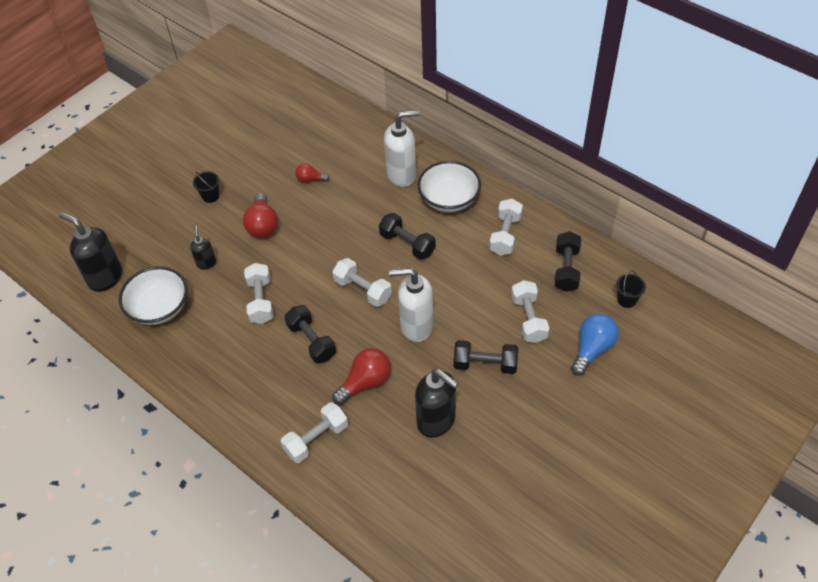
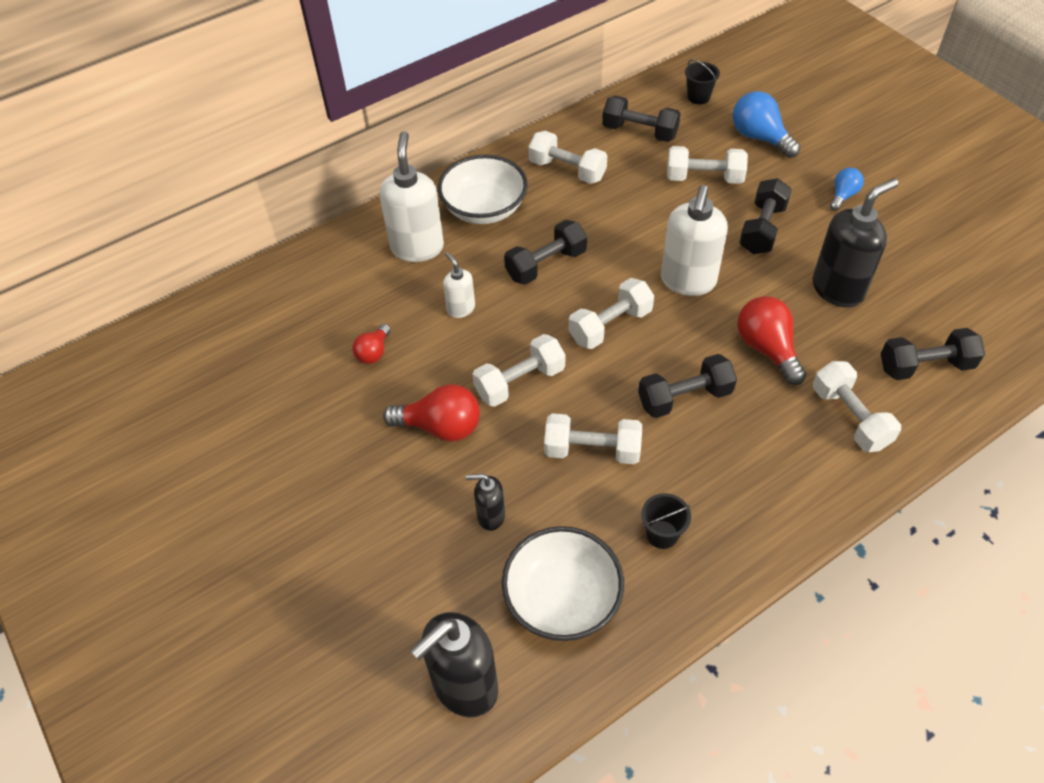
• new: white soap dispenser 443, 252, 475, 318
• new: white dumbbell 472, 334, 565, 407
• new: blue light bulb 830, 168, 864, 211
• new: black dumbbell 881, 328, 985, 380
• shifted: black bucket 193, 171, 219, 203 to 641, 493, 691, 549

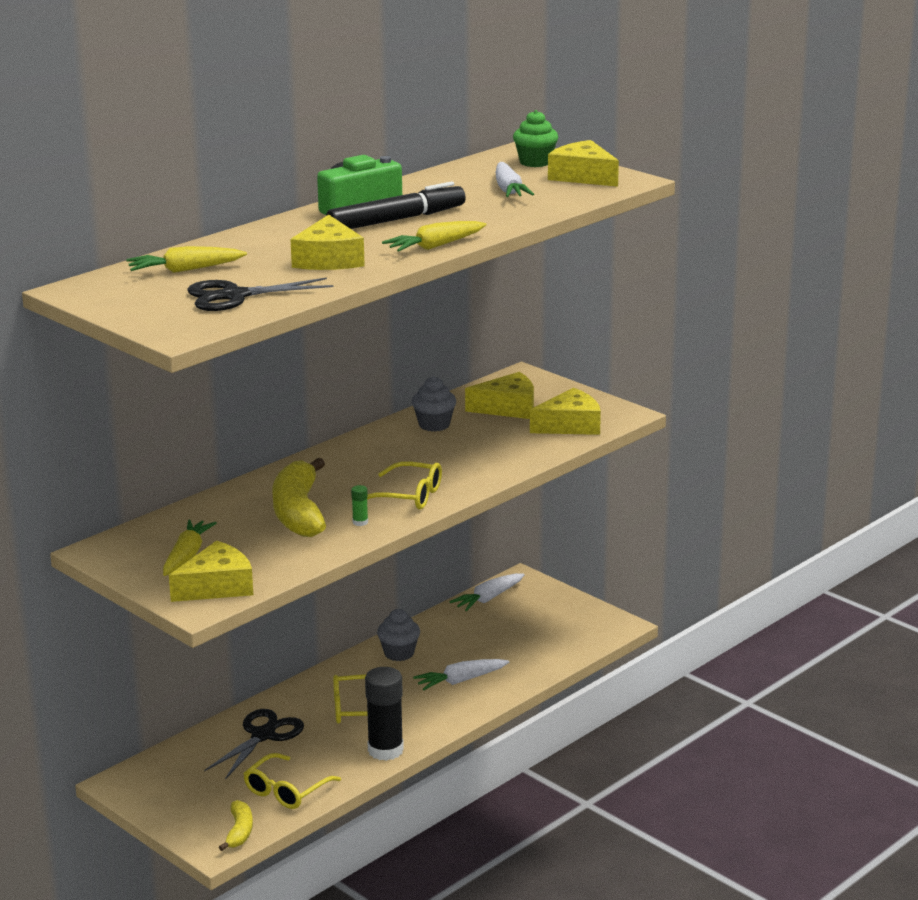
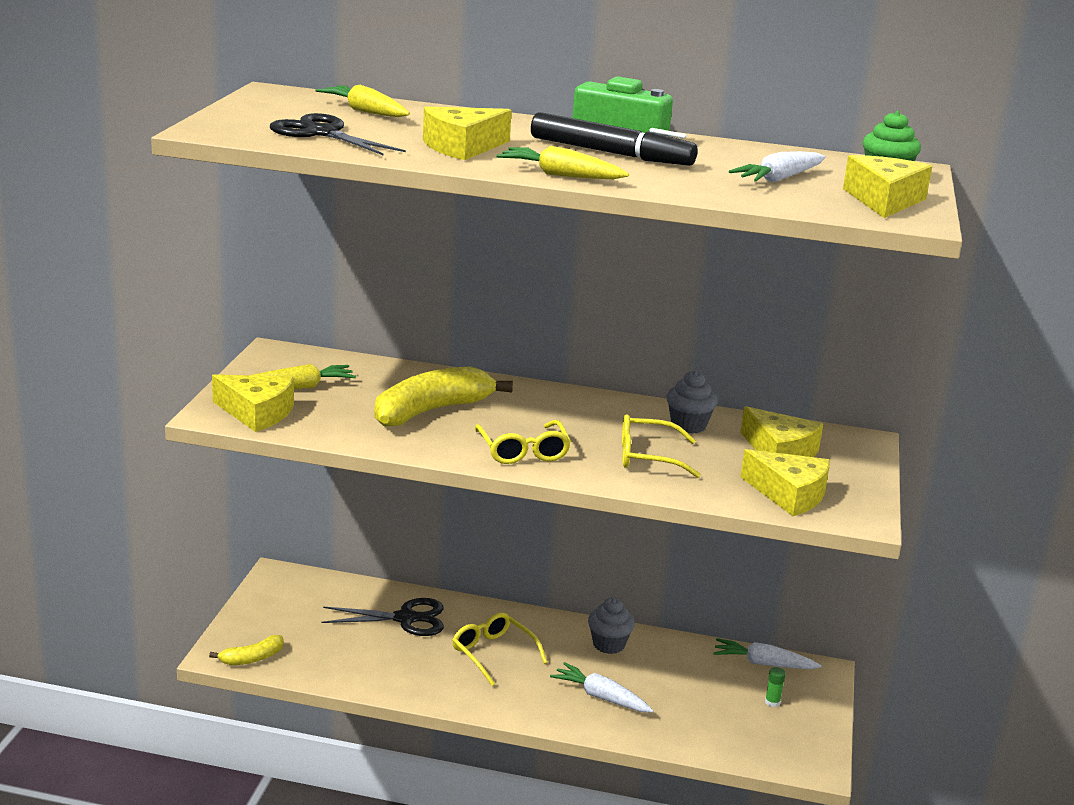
• gone: black glue stick 365, 667, 404, 761
• shifted: yellow glasses 243, 753, 341, 809 to 622, 414, 701, 478
• shifted: green glue stick 351, 485, 368, 526 to 765, 667, 786, 707

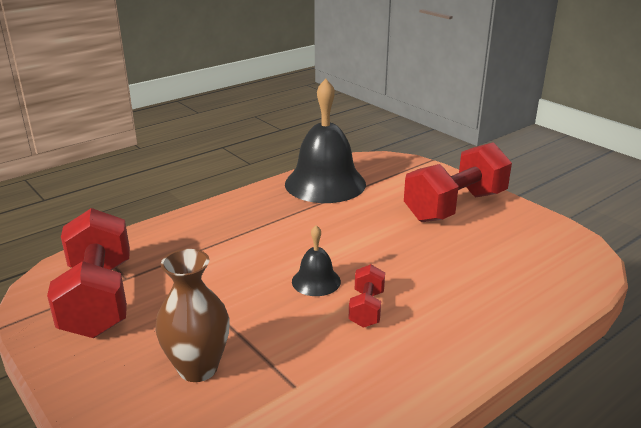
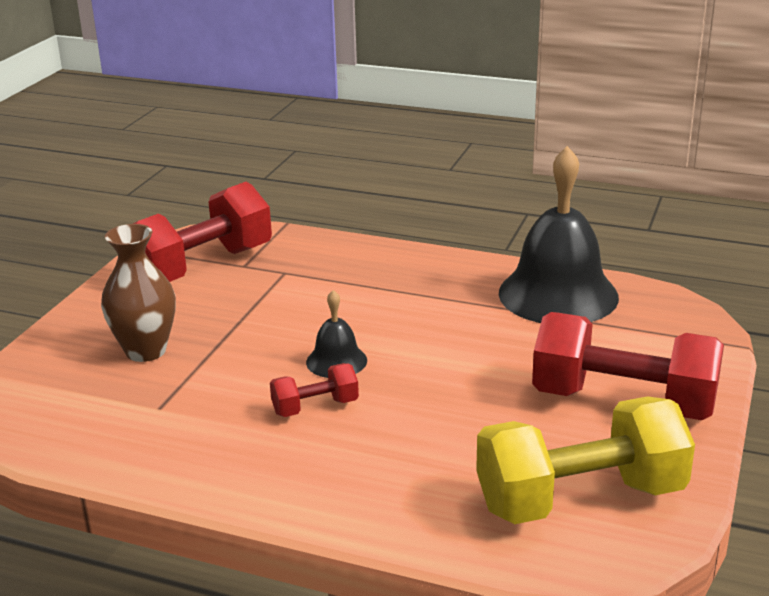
• new: yellow dumbbell 476, 396, 695, 524

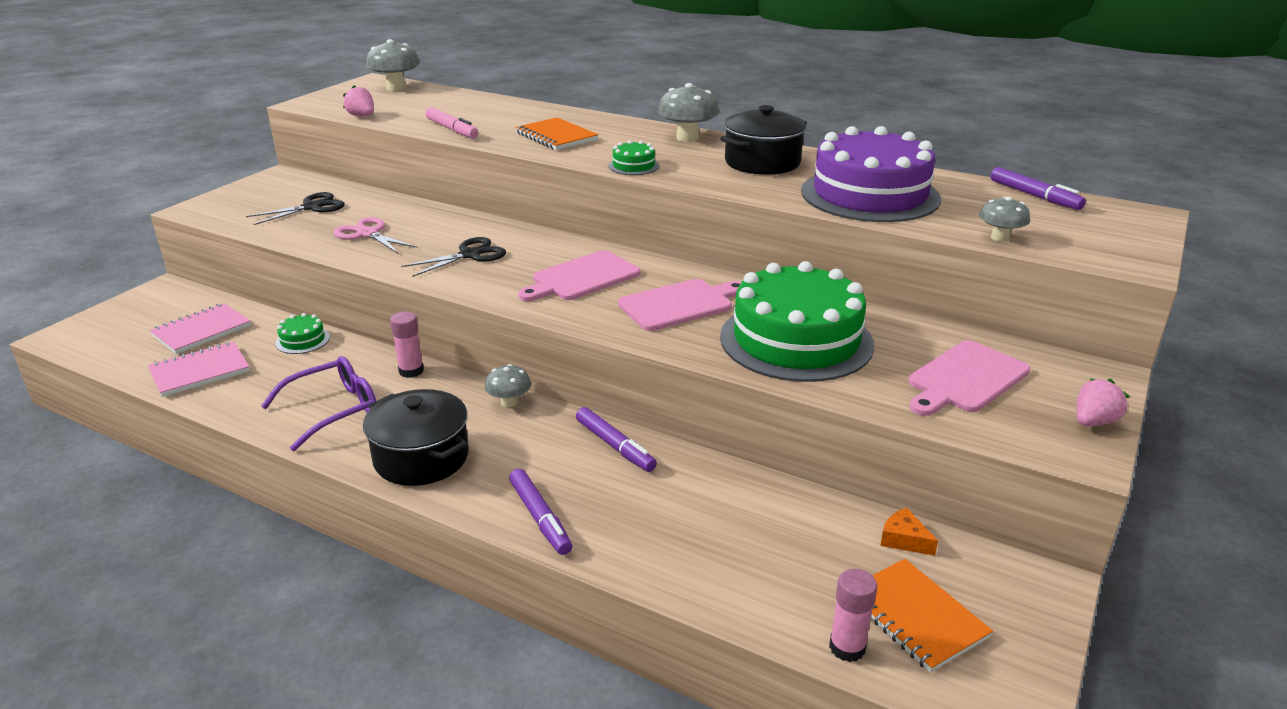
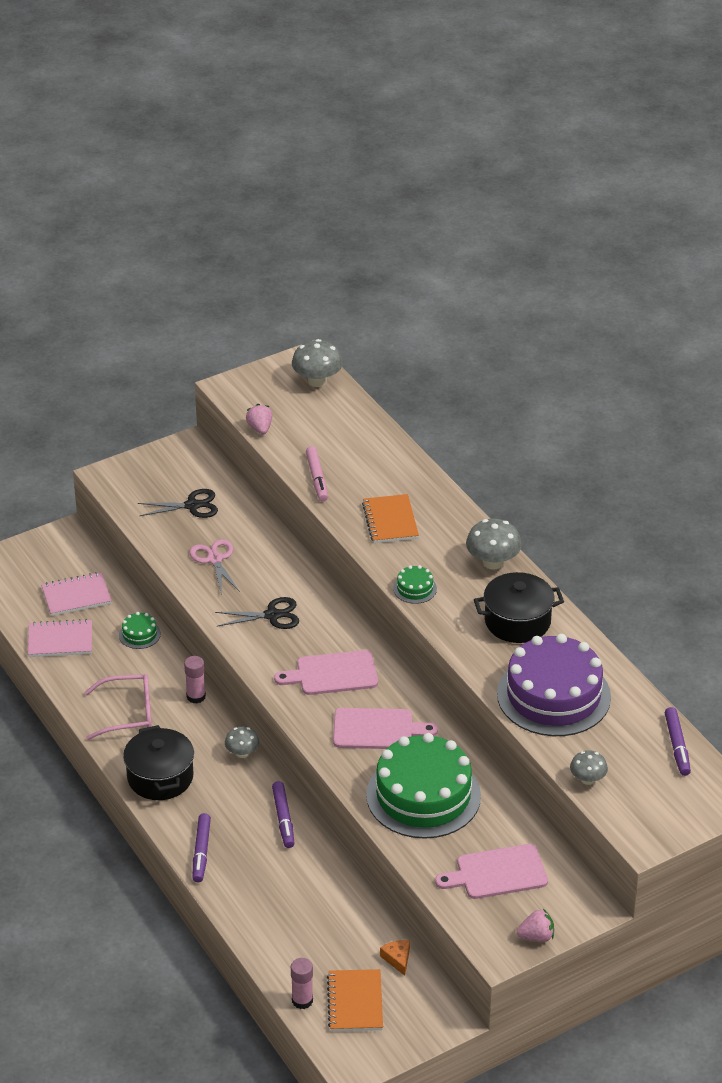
• repainted: purple glasses 261, 356, 376, 451 to pink glasses 84, 674, 152, 740

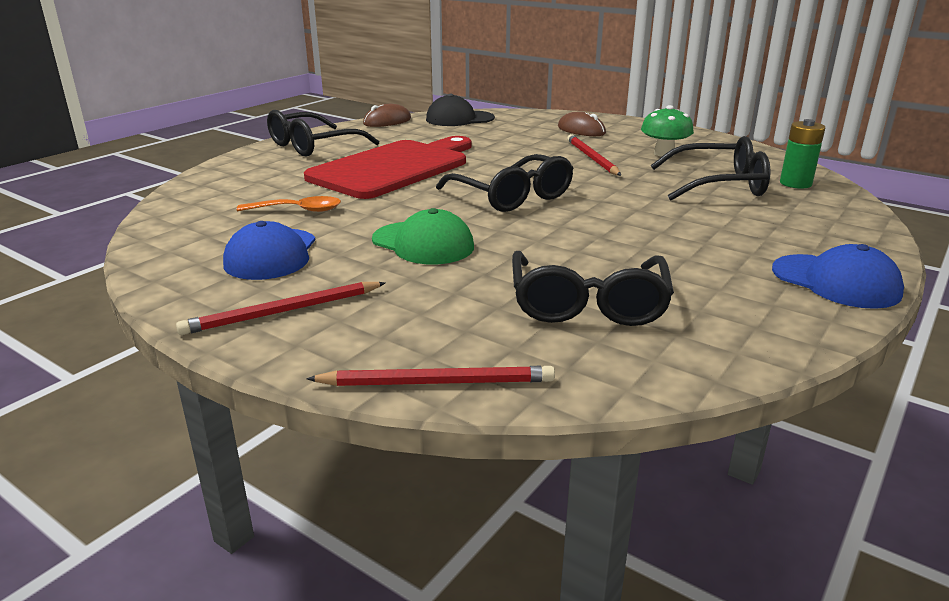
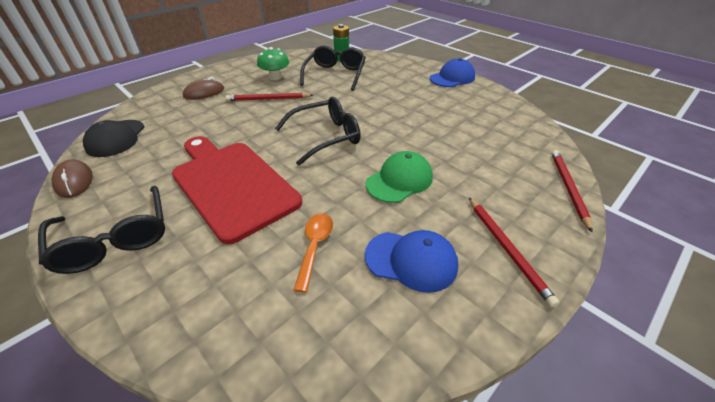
• gone: black glasses 512, 251, 674, 326

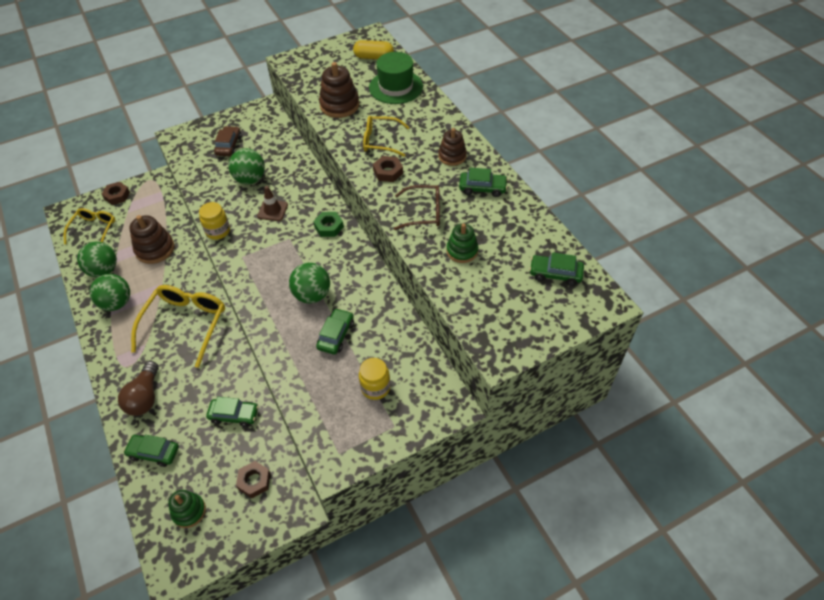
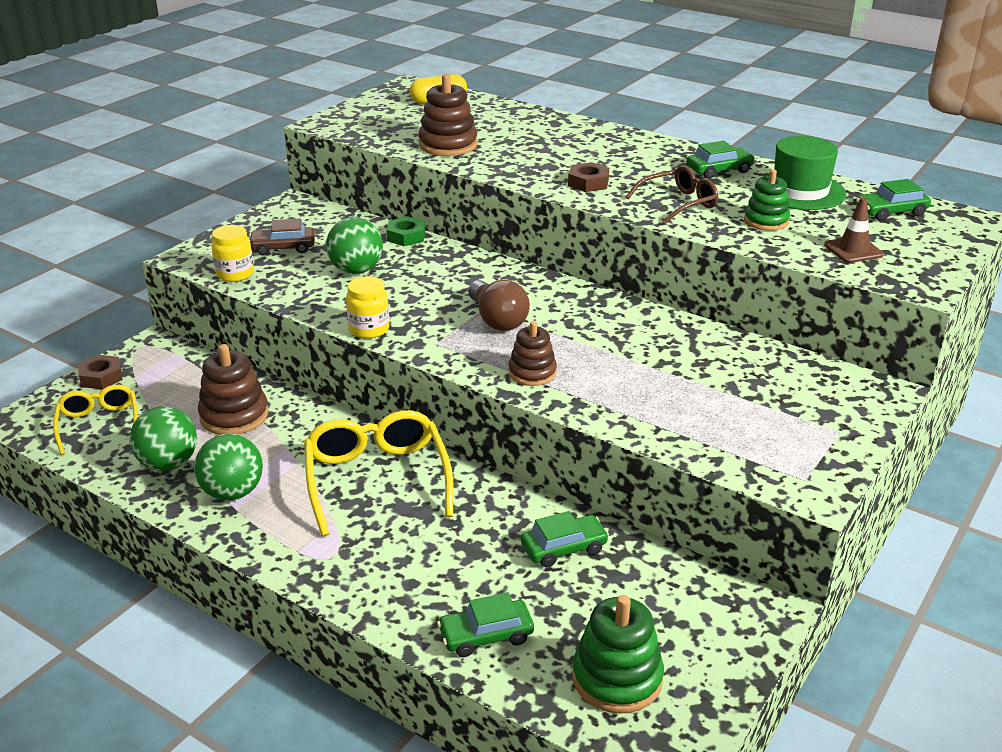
• gone: brown nut 236, 461, 271, 498
• gone: green ball 289, 263, 330, 303
• gone: green car 316, 308, 354, 354
• gone: yellow glasses 363, 116, 410, 157
• shifted: brown light bulb 118, 361, 159, 416 to 468, 280, 530, 331
• shifted: brown traffic cone 257, 186, 288, 221 to 824, 197, 884, 263
• shifted: green nut 313, 212, 344, 237 to 386, 216, 425, 246
• shifted: yellow jar 359, 358, 390, 400 to 211, 225, 254, 282
• shifted: green hat 369, 52, 423, 104 to 755, 136, 847, 210
• shifted: brown stacking toy 438, 128, 467, 166 to 508, 321, 557, 386
• rotated: brown car 214, 126, 242, 156 = 249, 218, 315, 256 75 degrees counterclockwise
• scaled: green stacking toy 168, 490, 206, 528 = 572, 595, 664, 714 x1.51

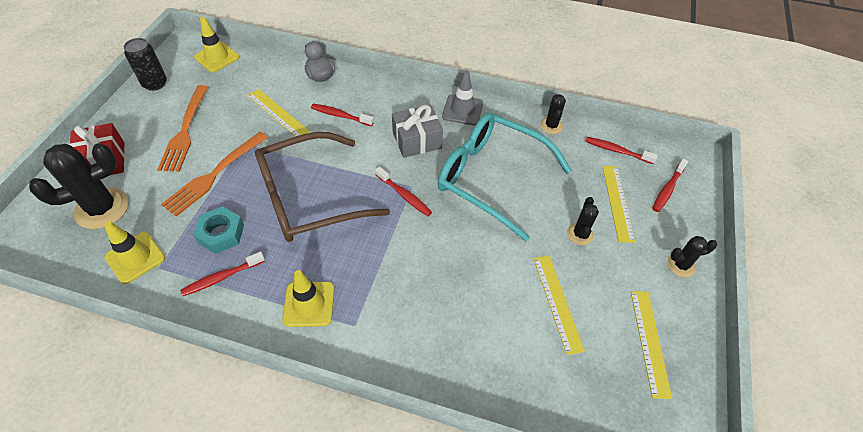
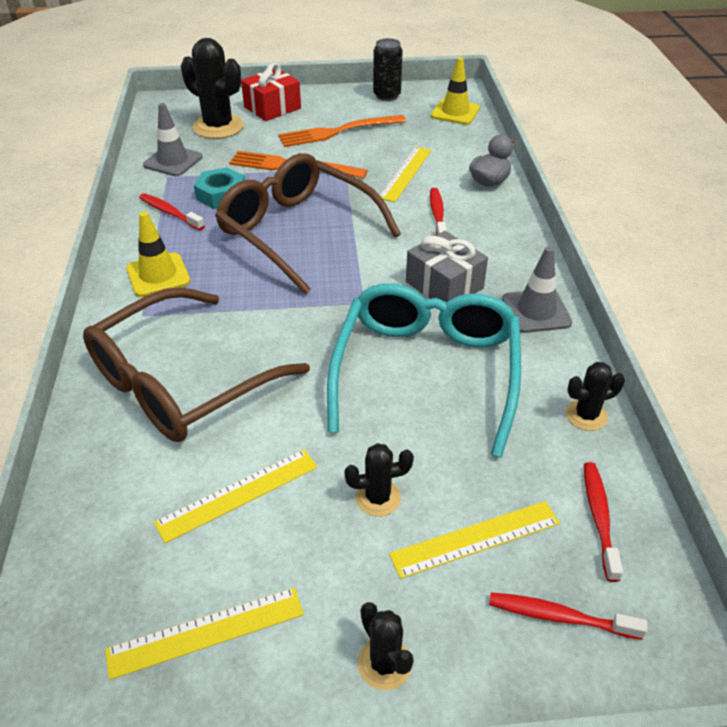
• gone: red toothbrush 375, 167, 432, 216
• new: brown glasses 83, 287, 310, 442
• repainted: yellow traffic cone 104, 221, 165, 284 to grey traffic cone 143, 103, 202, 176

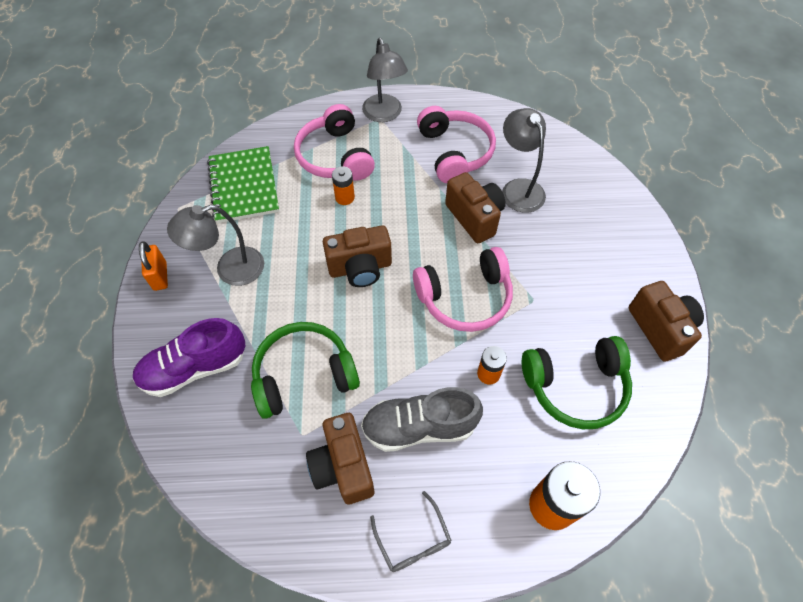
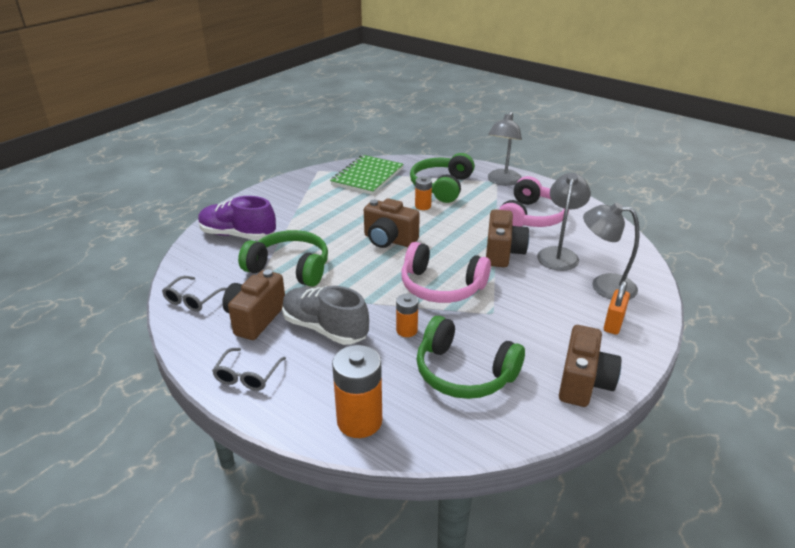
• new: grey glasses 162, 276, 227, 312
• shifted: orange padlock 139, 242, 168, 291 to 604, 281, 630, 335
• shifted: grey lamp 167, 205, 264, 286 to 583, 202, 640, 300
• repainted: pink headphones 294, 104, 375, 181 to green headphones 410, 153, 475, 203

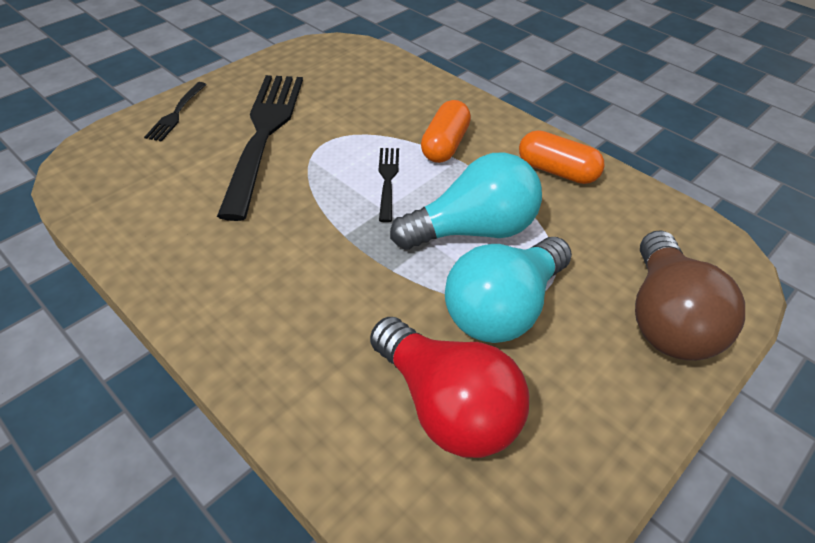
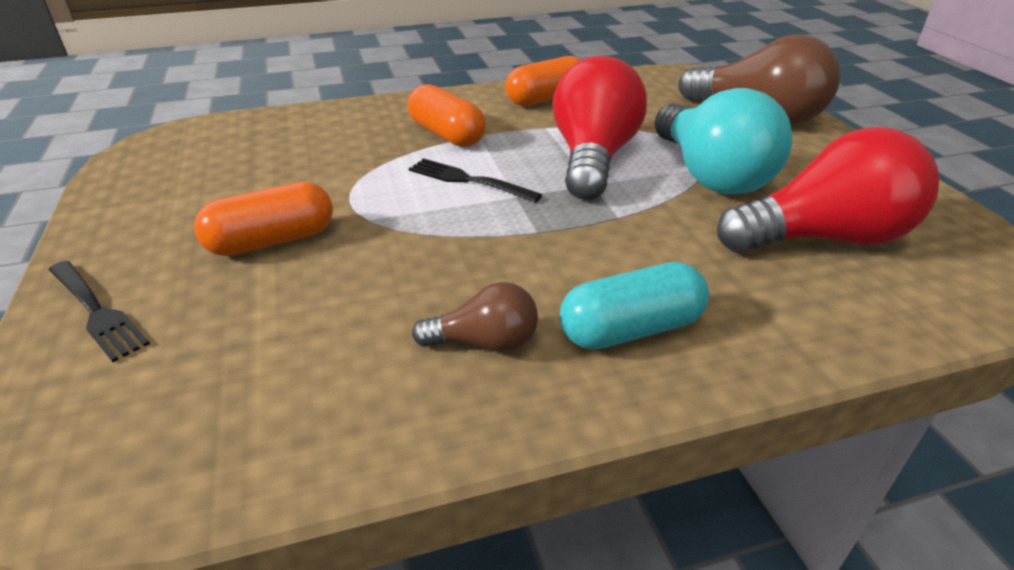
• new: brown light bulb 412, 282, 538, 352
• new: turquoise capsule 560, 262, 709, 349
• swapped: black fork 217, 75, 303, 221 to orange capsule 194, 182, 333, 256
• repainted: turquoise light bulb 390, 152, 542, 250 to red light bulb 553, 56, 647, 200

